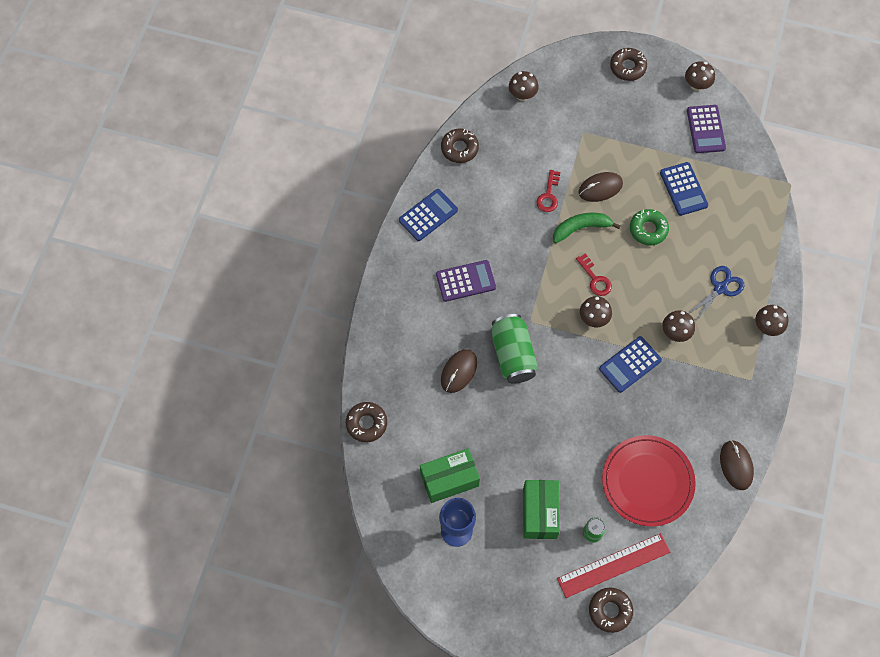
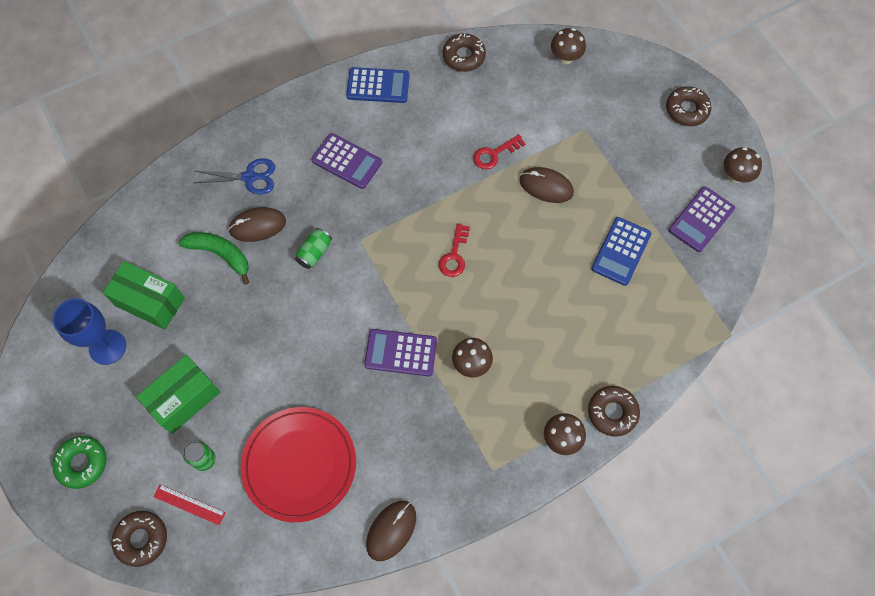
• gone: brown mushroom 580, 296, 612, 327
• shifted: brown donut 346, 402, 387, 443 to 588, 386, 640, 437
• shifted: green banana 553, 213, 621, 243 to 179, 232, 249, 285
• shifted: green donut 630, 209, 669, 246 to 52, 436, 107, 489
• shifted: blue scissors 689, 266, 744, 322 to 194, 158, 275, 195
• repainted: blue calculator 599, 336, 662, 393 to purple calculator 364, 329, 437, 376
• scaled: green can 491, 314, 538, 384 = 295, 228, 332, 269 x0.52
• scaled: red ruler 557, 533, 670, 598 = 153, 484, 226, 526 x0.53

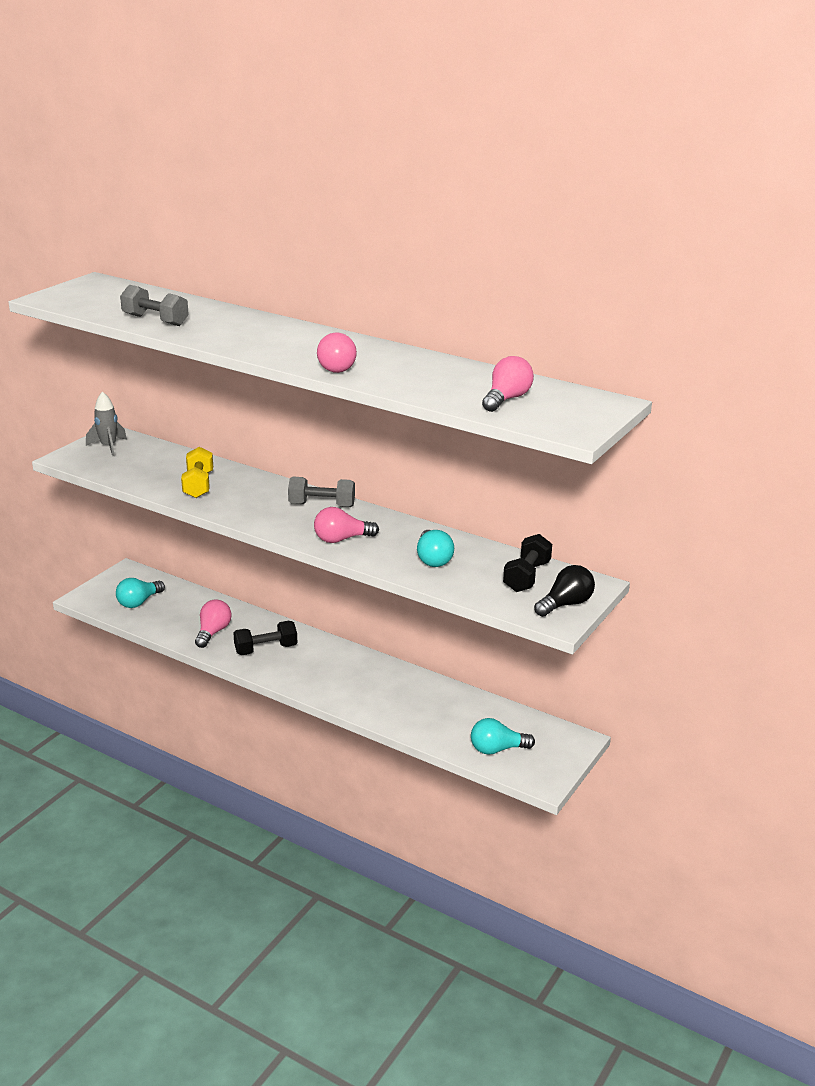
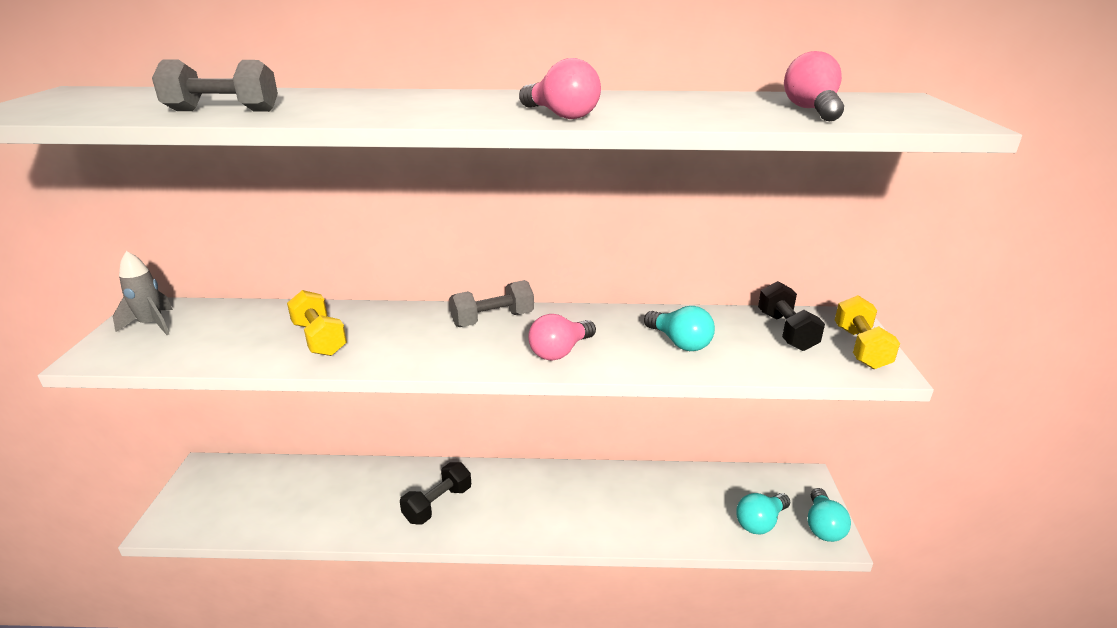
• gone: pink light bulb 195, 599, 231, 648
• shifted: turquoise light bulb 116, 578, 165, 608 to 808, 488, 851, 542
• swapped: black light bulb 534, 565, 595, 617 to yellow dumbbell 835, 295, 900, 369

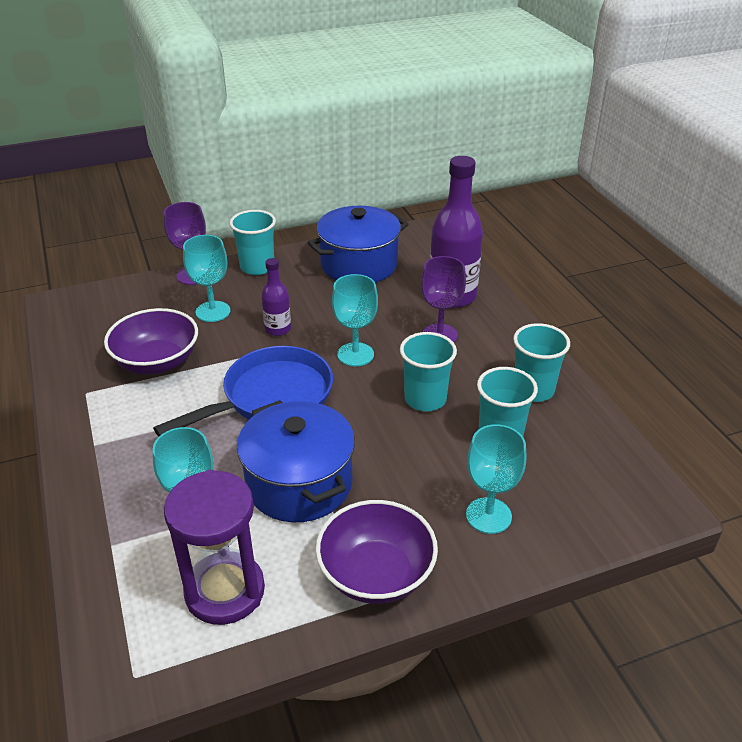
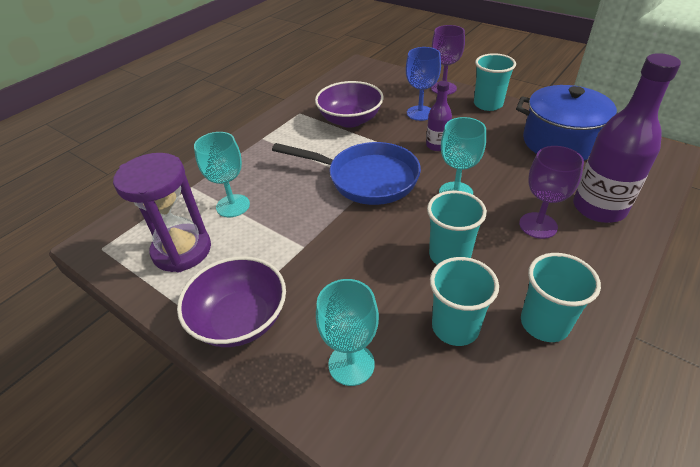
• gone: blue pot 237, 400, 355, 522
• repainted: turquoise goblet 183, 235, 230, 322 to blue goblet 406, 47, 441, 121

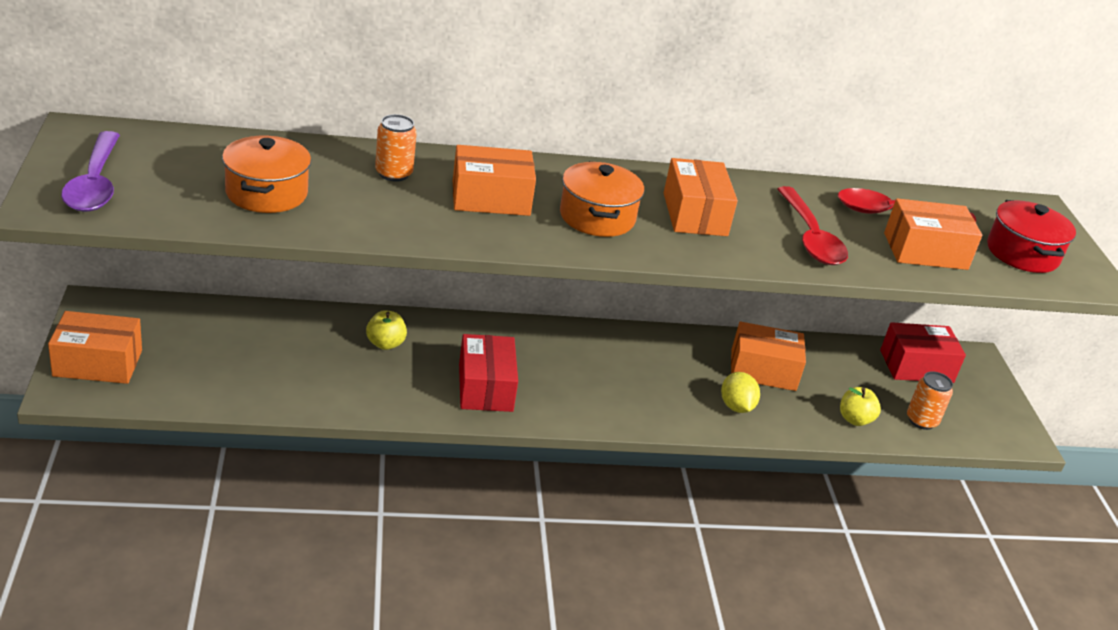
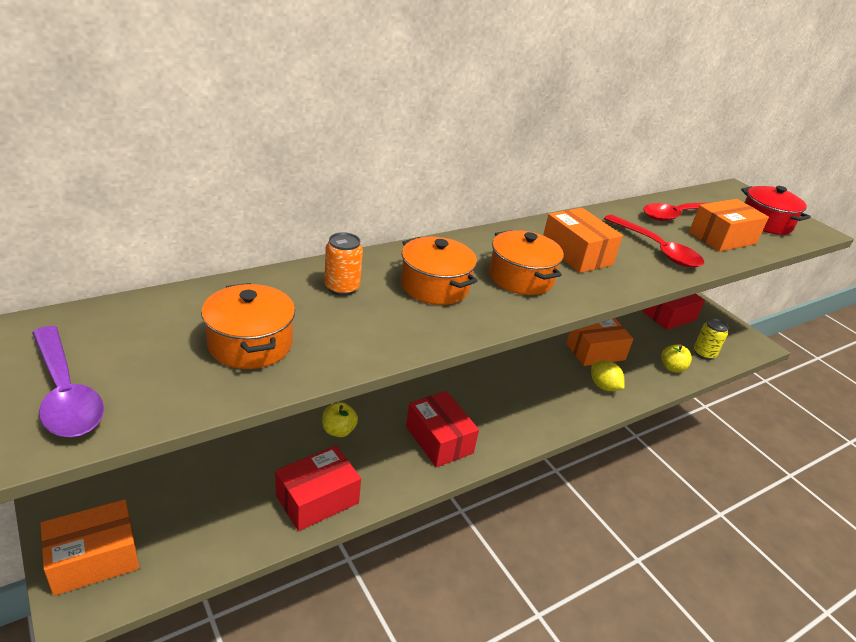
• new: red box 275, 446, 361, 531
• swapped: orange box 453, 145, 536, 216 to orange pot 401, 237, 478, 305
• repainted: orange can 907, 371, 953, 430 to yellow can 694, 318, 728, 360

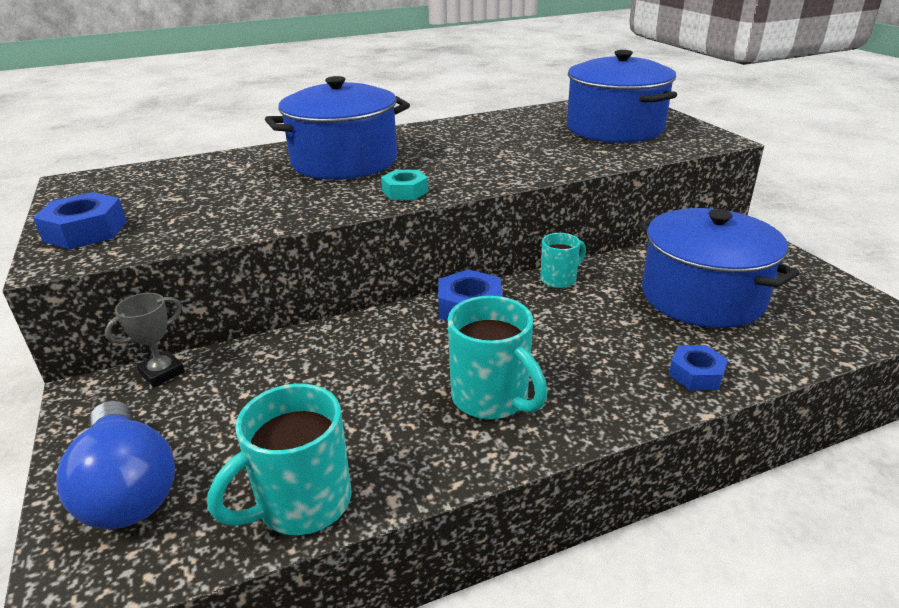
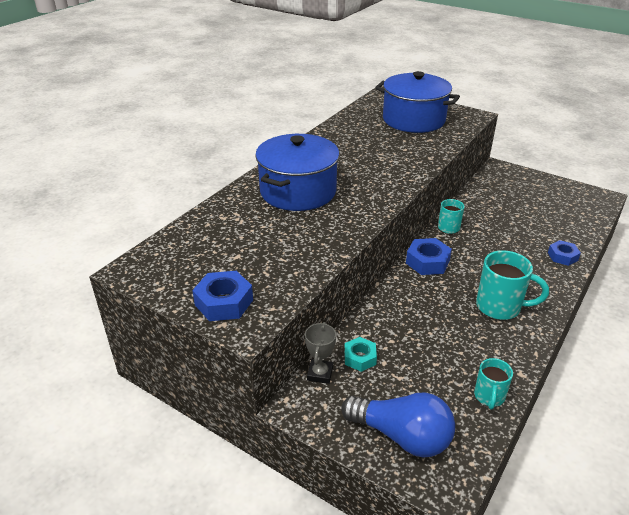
• gone: blue pot 639, 208, 800, 328
• shifted: turquoise nut 381, 170, 428, 200 to 344, 337, 377, 372
• scaled: turquoise mug 207, 383, 351, 535 = 474, 358, 513, 410 x0.60

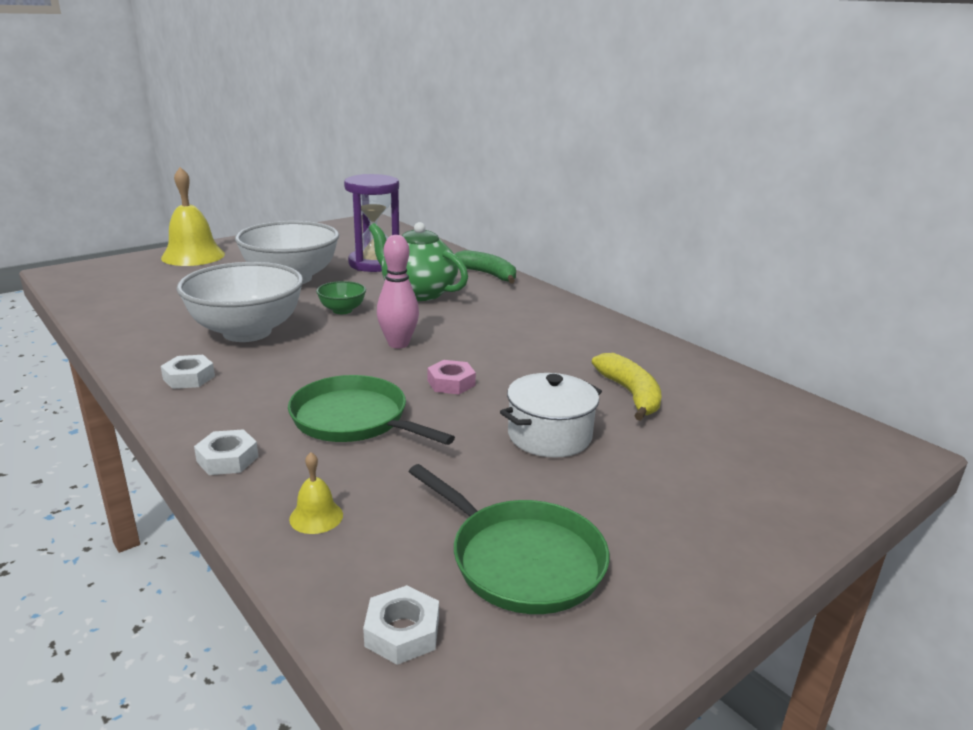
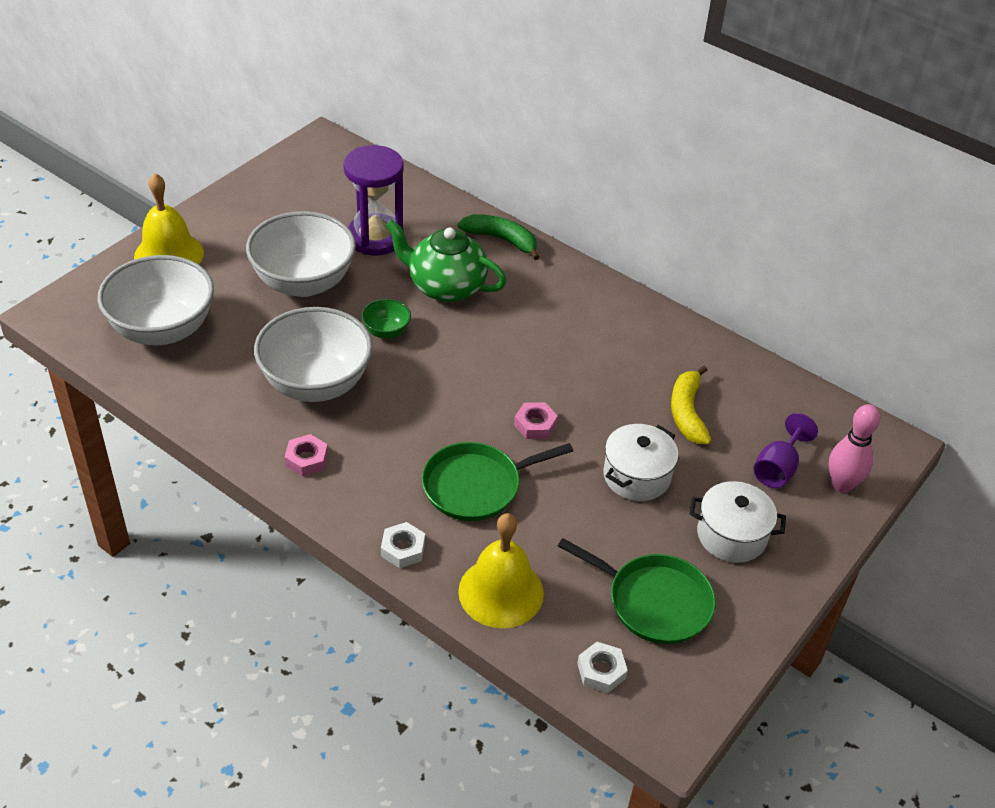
• new: white bowl 97, 255, 214, 345
• new: white pot 690, 481, 786, 563
• new: purple goblet 753, 413, 818, 488
• shifted: pink bowling pin 377, 235, 419, 348 to 829, 404, 880, 493
• repainted: white nut 161, 355, 215, 389 to pink nut 285, 434, 328, 476
• rotated: green pan 288, 375, 455, 445 = 422, 442, 573, 521 45 degrees counterclockwise
• rotated: yellow banana 592, 353, 661, 421 = 671, 366, 711, 444 150 degrees counterclockwise
• scaled: yellow bell 289, 452, 343, 534 = 458, 513, 544, 628 x2.23

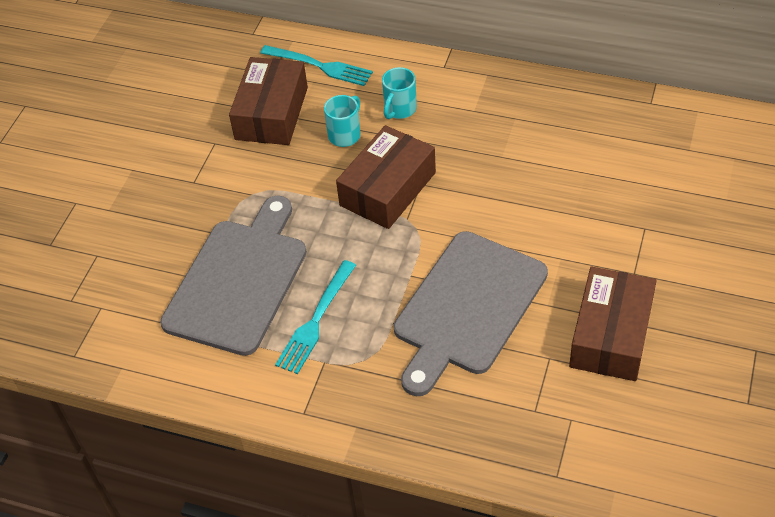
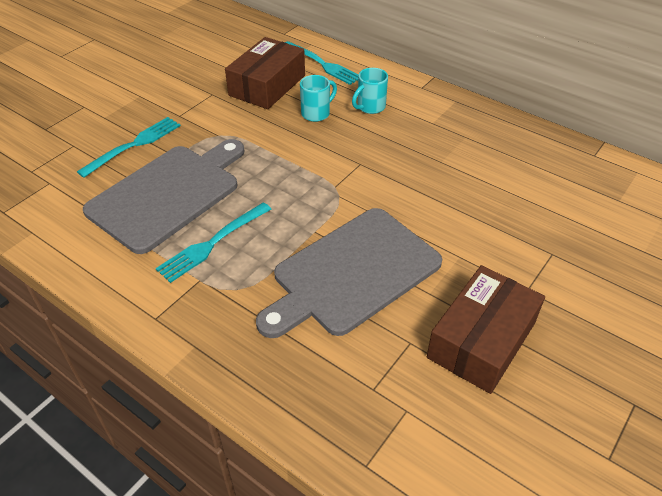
• gone: brown box 336, 125, 436, 229
• new: turquoise fork 77, 117, 181, 178

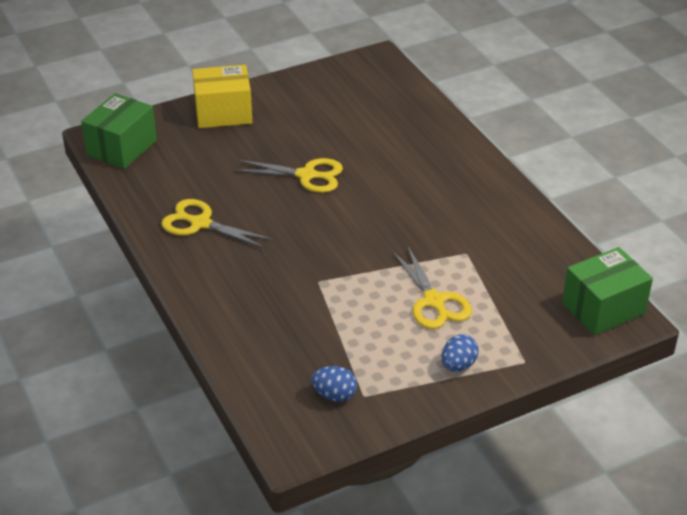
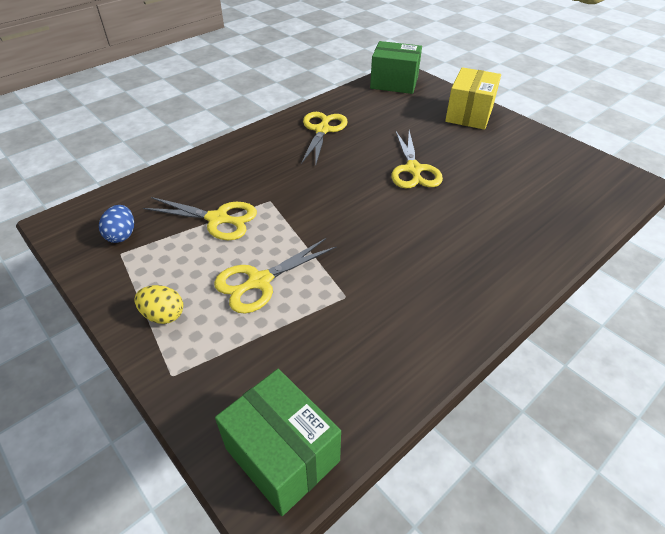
• new: yellow scissors 143, 197, 257, 240
• repainted: blue egg 442, 334, 479, 372 to yellow egg 134, 285, 183, 324
• rotated: yellow box 192, 65, 252, 128 = 445, 67, 501, 130 45 degrees clockwise

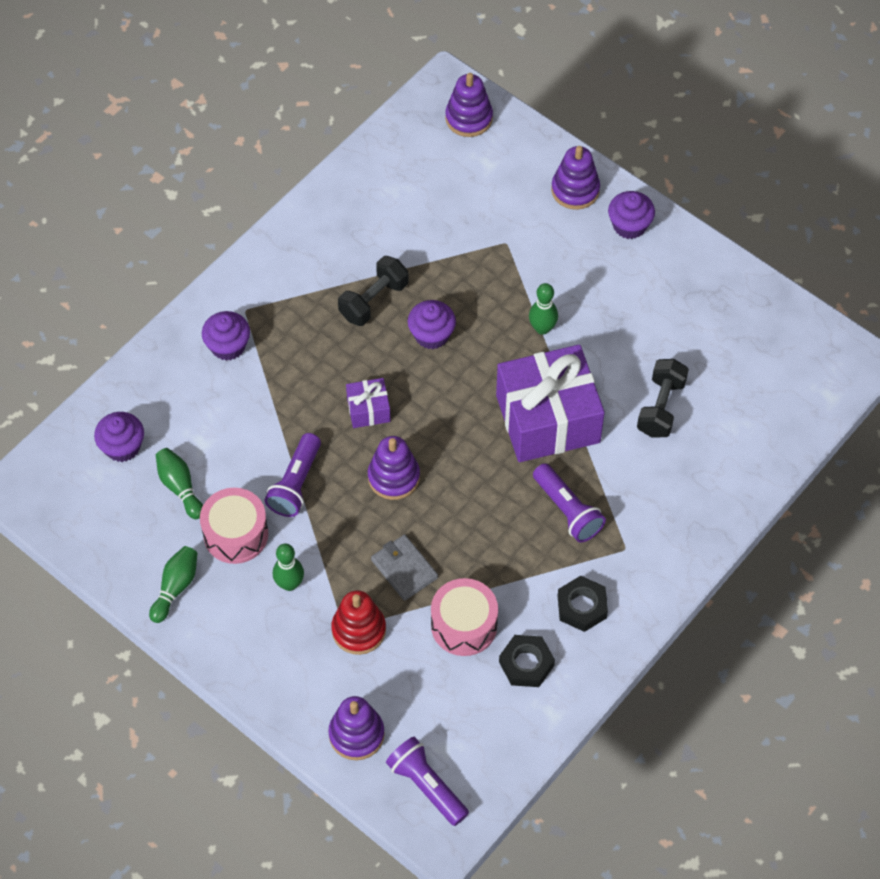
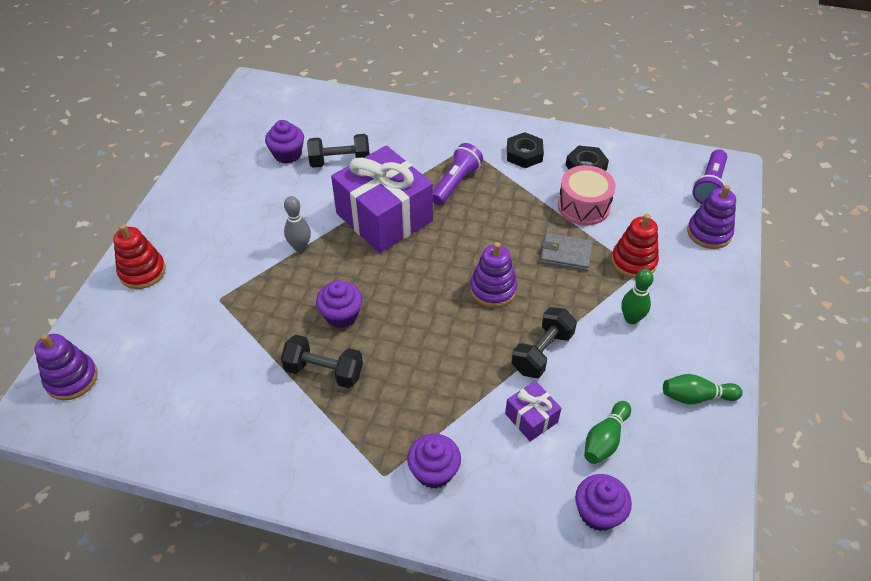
• gone: pink drum 200, 488, 268, 564
• shifted: purple gift 346, 378, 391, 428 to 505, 381, 561, 441
• shifted: purple cupcake 608, 191, 655, 239 to 265, 120, 304, 163
• swapped: purple flashlight 265, 433, 321, 517 to black dumbbell 511, 307, 577, 378
• repainted: green bowling pin 529, 283, 558, 335 to grey bowling pin 284, 196, 311, 252
• repainted: purple stacking toy 551, 146, 600, 210 to red stacking toy 113, 224, 166, 289
• rotated: grey wallet 371, 534, 438, 601 = 540, 233, 593, 271 75 degrees clockwise

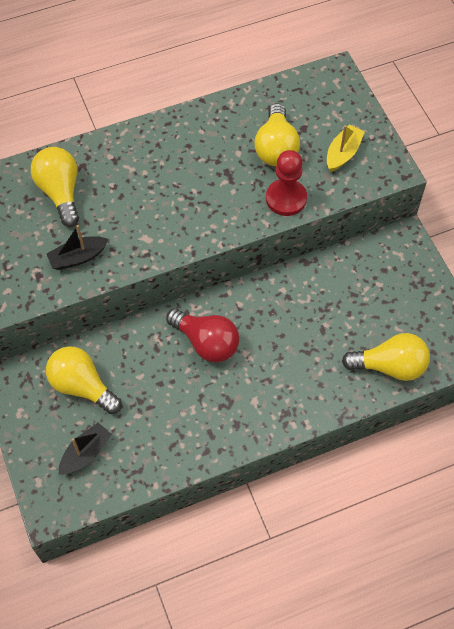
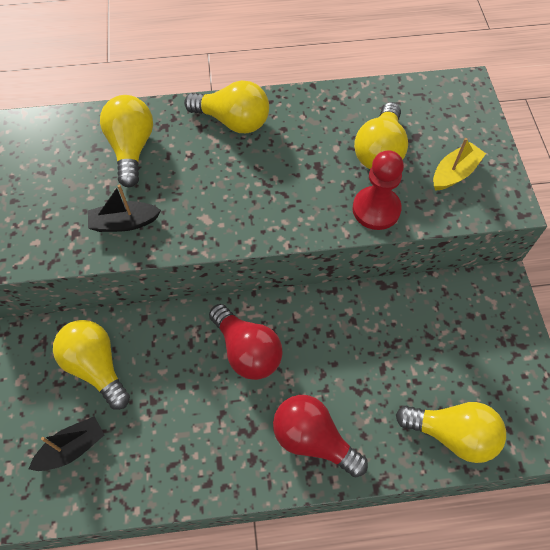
• new: yellow light bulb 184, 80, 269, 133
• new: red light bulb 273, 395, 368, 478

